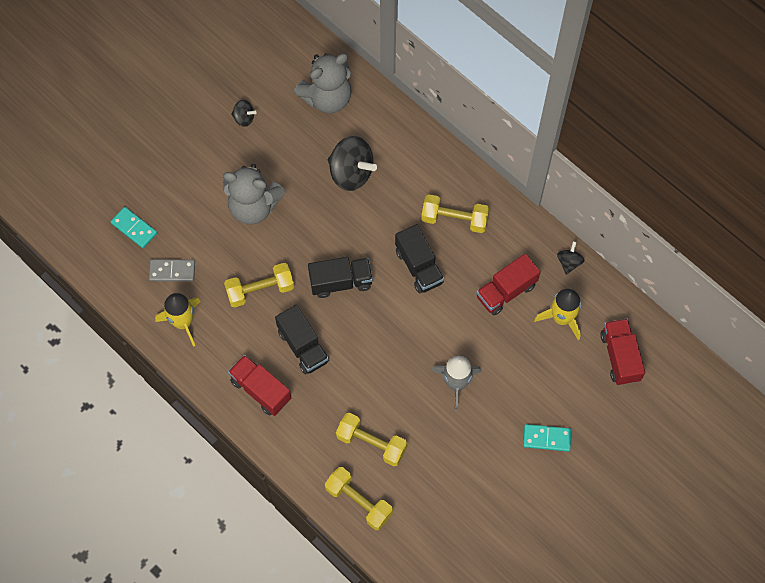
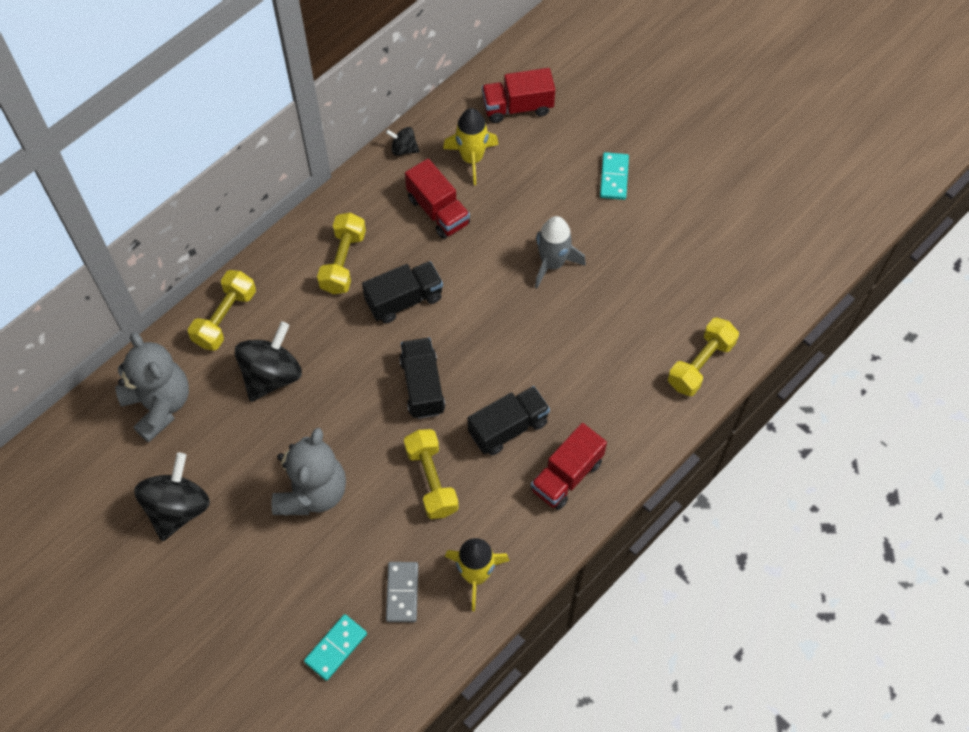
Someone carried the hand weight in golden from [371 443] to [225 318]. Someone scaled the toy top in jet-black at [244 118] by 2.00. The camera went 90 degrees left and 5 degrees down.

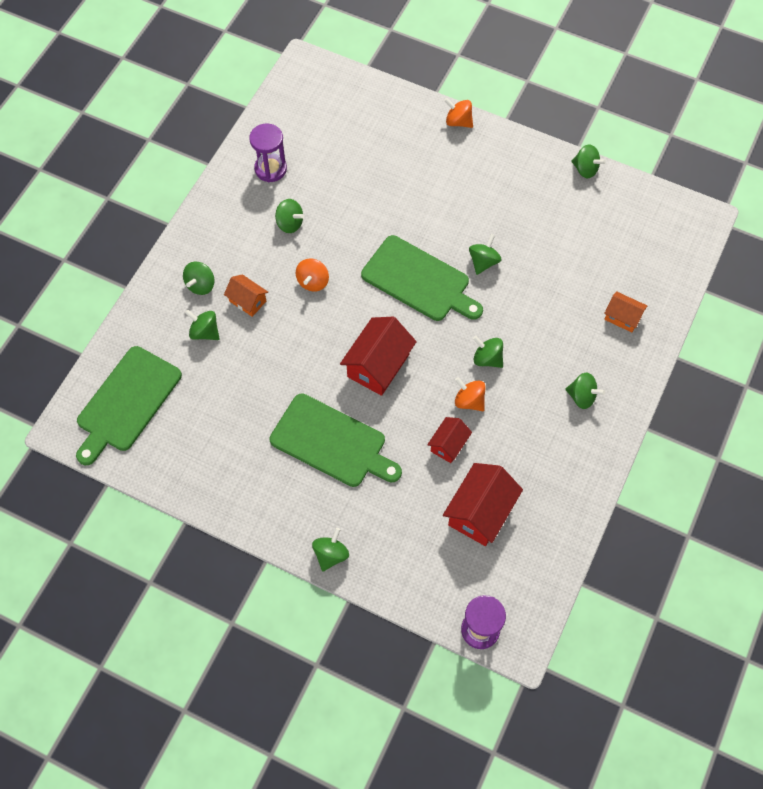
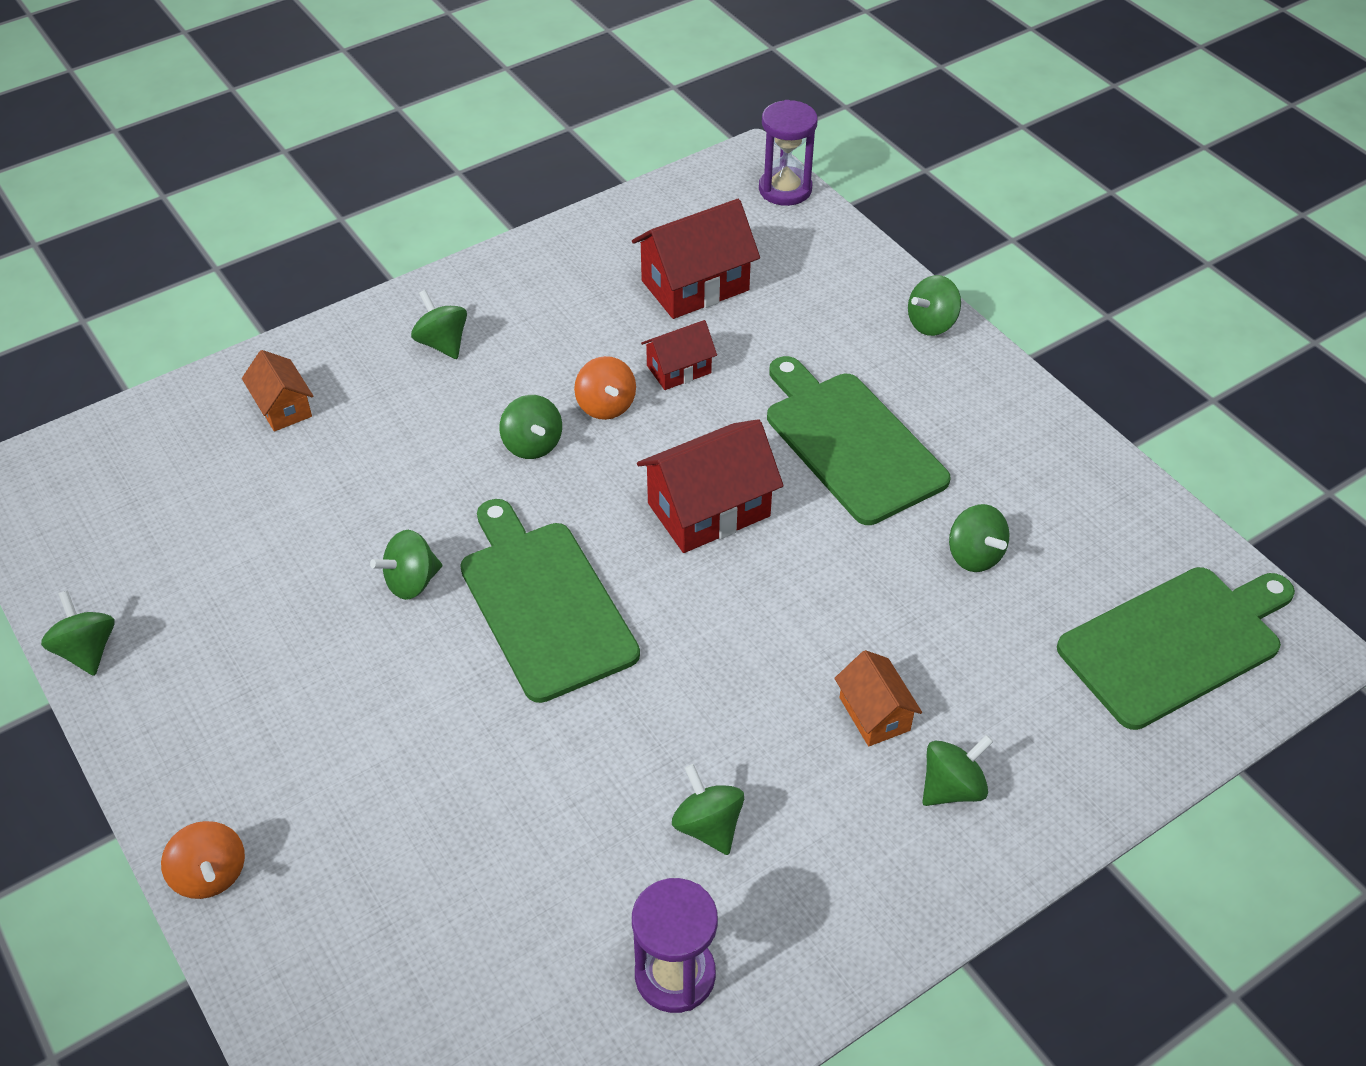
Someone took away the toy top in orange-coloured at [313 282]. Someone carried the toy top in leaf-green from [204 332] to [974 555]. The camera went 150 degrees left and 15 degrees down.

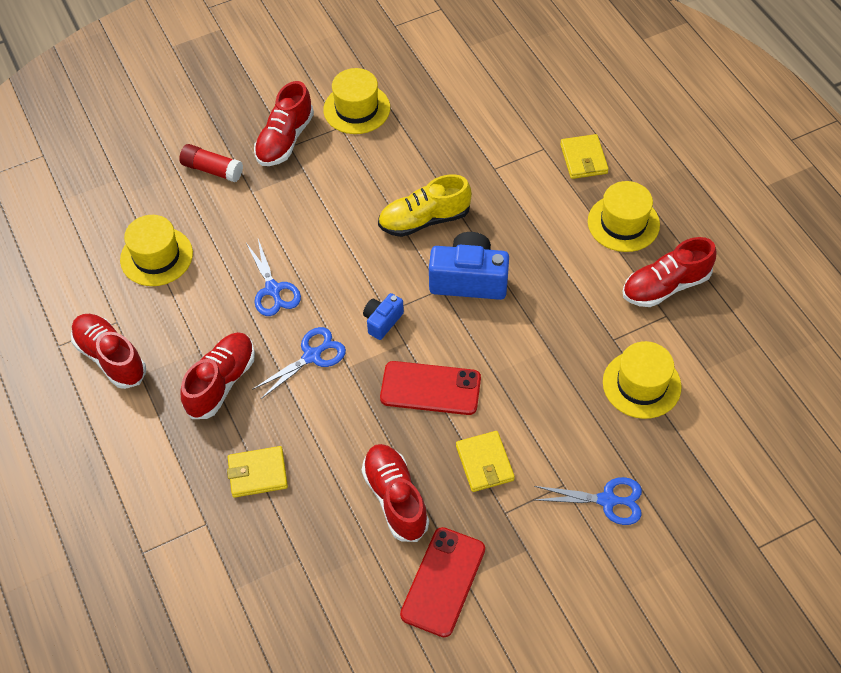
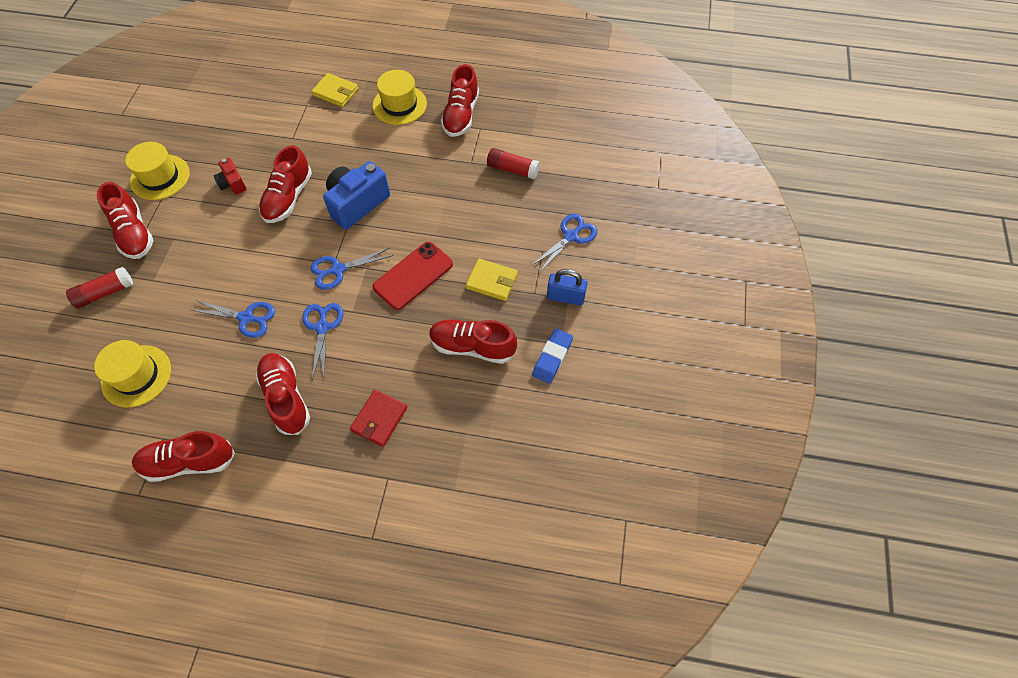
Someone put down the photo camera in crimson at [233 184]. Someone put down the small lock in blue at [565 297]. Someone swapped the photo camera in blue at [382 321] for the scissors in blue at [338 270]. Someone swapped the mobile phone in crimson at [443 582] for the eraser in blue at [552 357]. Someone swapped the hat in golden at [641 384] for the glue in crimson at [512 169]. Someone repainted the card wallet in golden at [258 473], which became the card wallet in crimson at [379 419]. Someone repainted the sneaker in golden at [424 220], which became the sneaker in crimson at [288 198]. The camera went 55 degrees left and 5 degrees up.

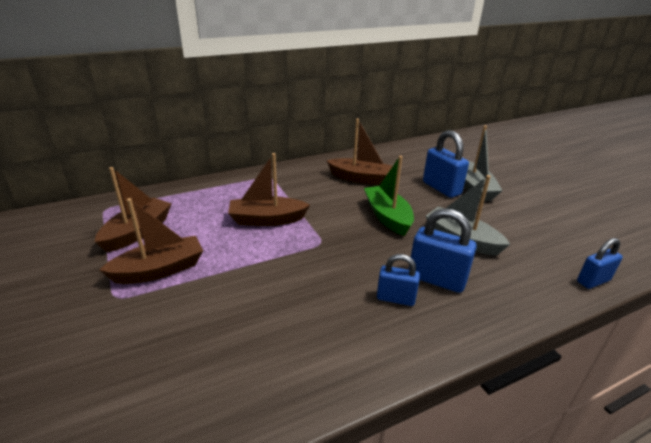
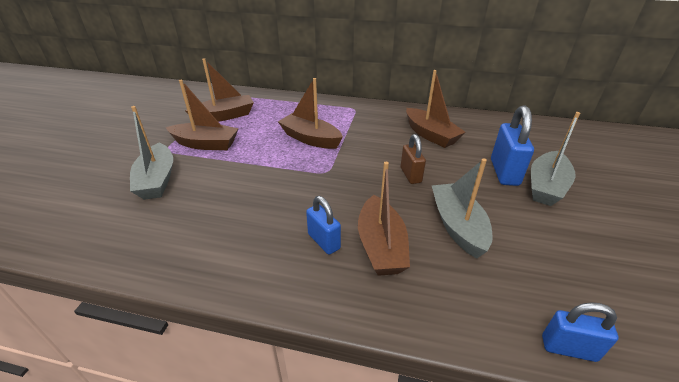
Someone put down the boat in gray at [157 180]. Someone swapped the boat in leaf-green at [387 216] for the small lock in dark brown at [410 175]. Someone swapped the small lock in blue at [436 279] for the boat in dark brown at [381 246]. The camera went 40 degrees right and 5 degrees up.

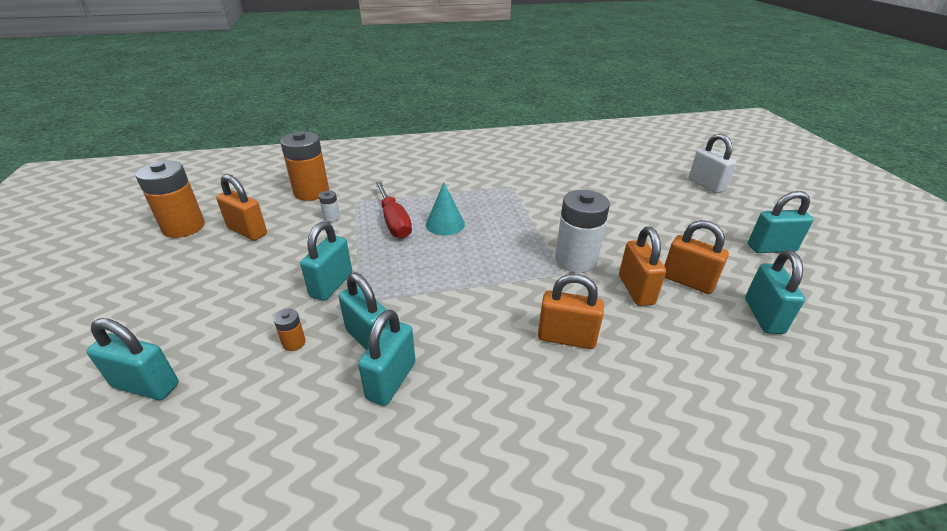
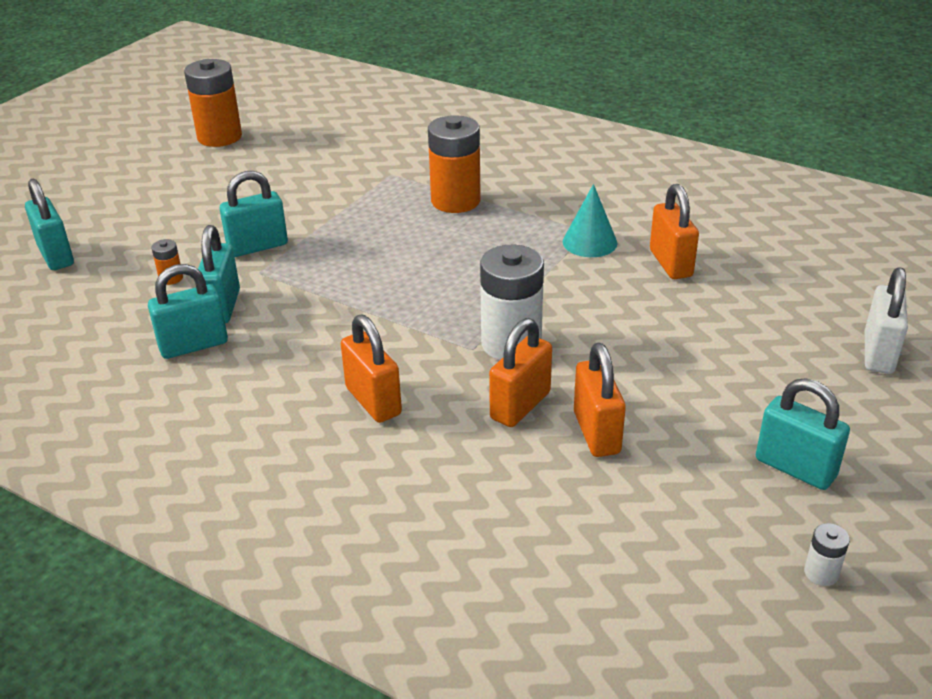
Someone took away the hand screwdriver in crimson at [394 221]. Someone took away the small lock in teal at [763 316]. Someone carried the small lock in orange-coloured from [247 231] to [670 263]. Someone carried the battery in orange-coloured from [311 192] to [455 201]. Someone carried the battery in snow-white from [331 217] to [821 573]. Someone carried the cone shape in teal from [445 224] to [589 242]. The camera went 45 degrees right and 0 degrees up.

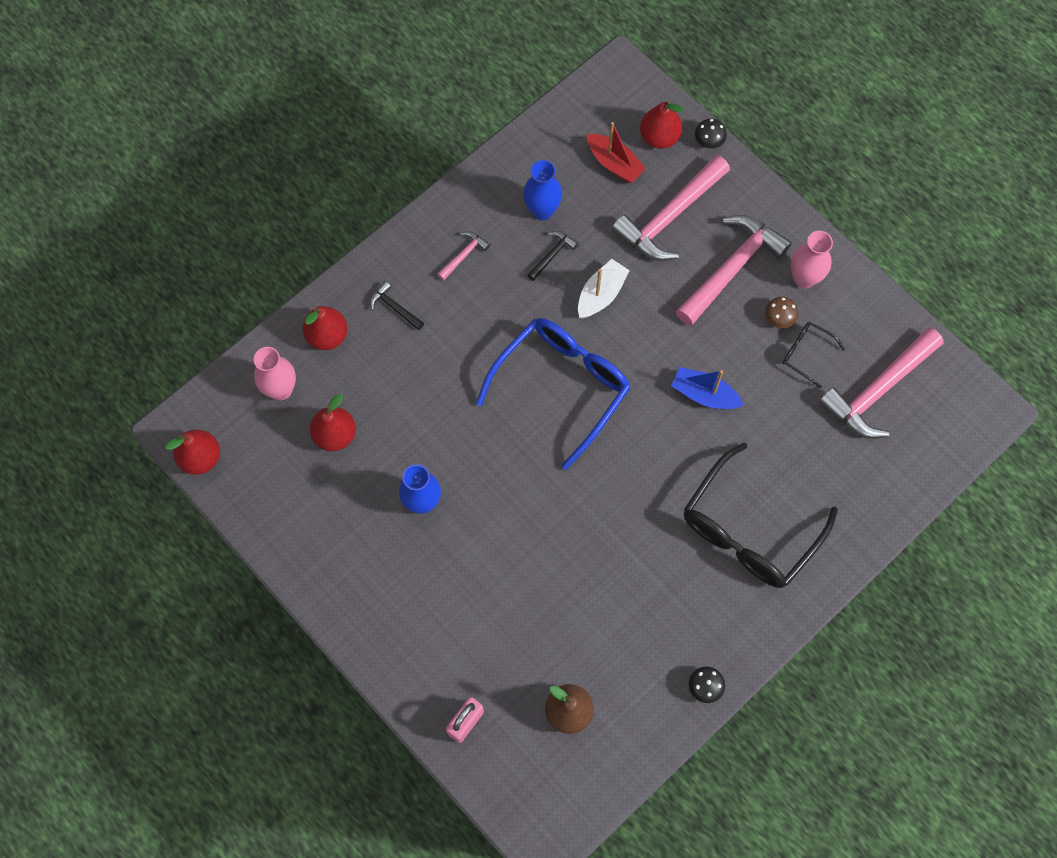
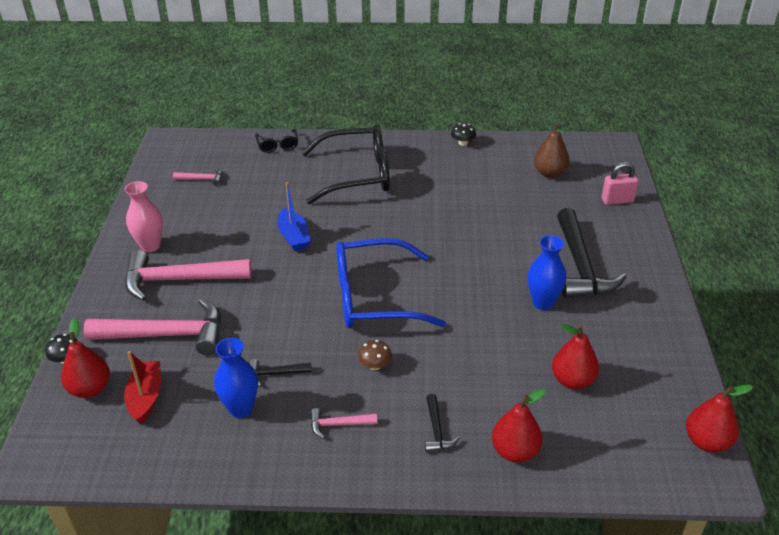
Someone took away the flower vase in rosy at [281 390]. Someone took away the boat in snow-white at [601 294]. Someone put down the claw hammer in jet-black at [580 265]. Someone carried the toadstool in dark brown from [779 318] to [375 365]. Someone carried the eyeglasses in jet-black from [806 354] to [278 145]. Someone scaled the claw hammer in rosy at [878 390] by 0.45. The camera went 135 degrees left and 30 degrees down.

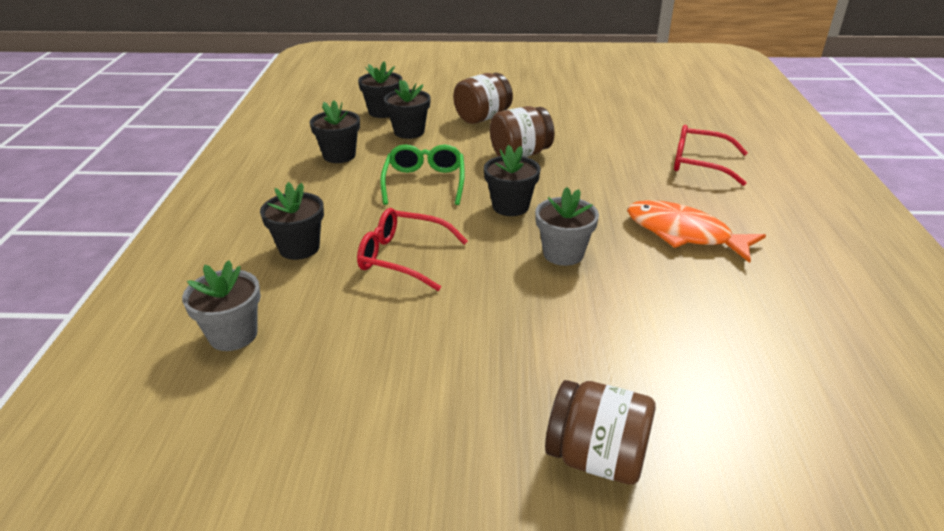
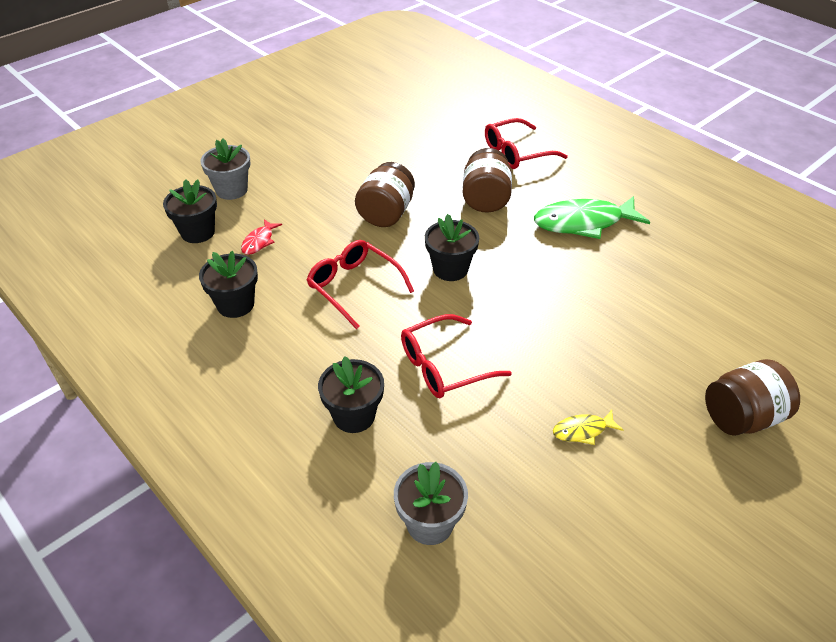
Someone put down the fish in golden at [582 430]. Someone carried the jam jar in dark brown from [482 117] to [485 199]. Someone carried the plant pot in gray from [563 253] to [231 190]. Someone swapped the plant pot in jet-black at [409 132] for the fish in crimson at [259 242]. Someone repainted the eyeglasses in leaf-green at [424 183], which became the eyeglasses in crimson at [354 287]. Someone repainted the fish in orange-coloured at [683 233], which became the fish in leaf-green at [583 223]. The camera went 45 degrees left and 10 degrees up.

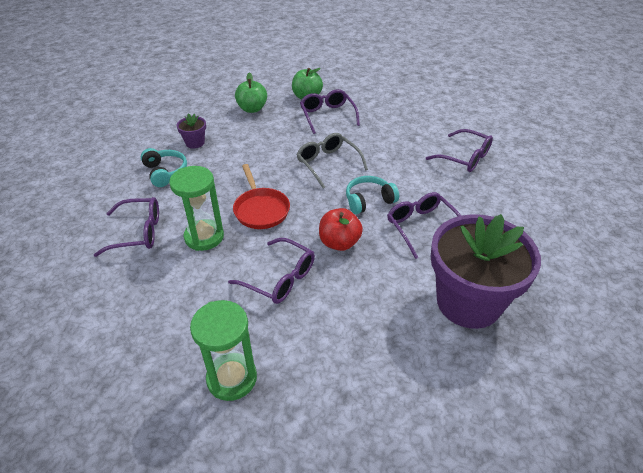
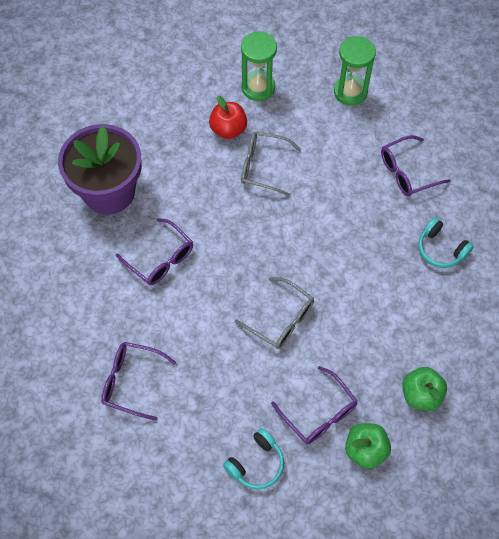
Someone took away the plant pot in royal purple at [195 143]. Someone took away the frying pan in crimson at [260 209]. Someone carried the sandglass in leaf-green from [204 237] to [350 92]. Someone carried the toy apple in crimson from [339 243] to [228 129]. Someone carried the over-ear headphones in teal from [369 200] to [256 463]. Someone repainted the eyeglasses in royal purple at [280 278], which became the eyeglasses in gray at [263 167]. The camera went 160 degrees right and 20 degrees up.

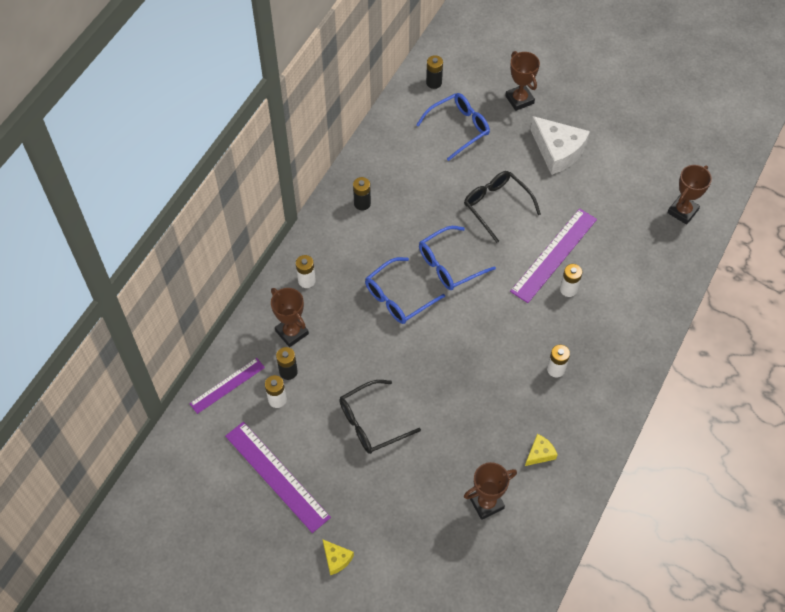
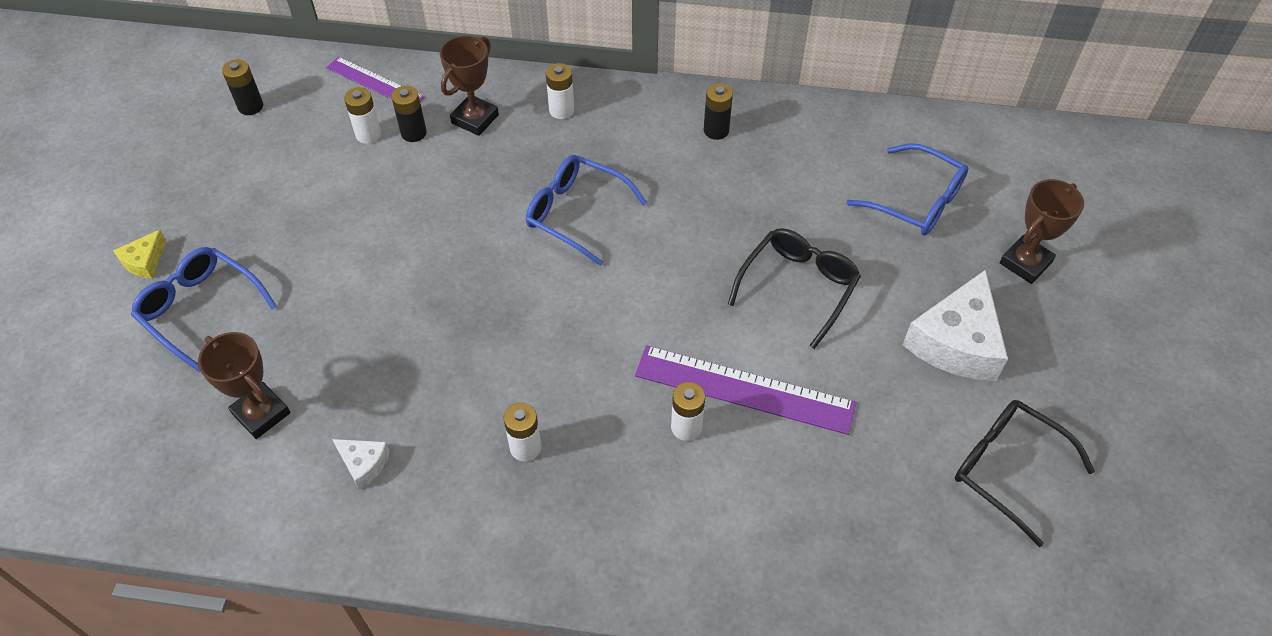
Someone took away the measuring stick in royal purple at [277 476]. Someone took away the trophy in dark brown at [682 211]. Someone carried the eyeglasses in jet-black from [371 423] to [1007 469]. Someone carried the eyeglasses in blue from [449 265] to [200 309]. Someone carried the battery in jet-black from [434 83] to [250 106]. Someone repainted the piece of cheese in golden at [540 453], which became the piece of cheese in snow-white at [364 464]. The camera went 70 degrees right and 5 degrees down.

